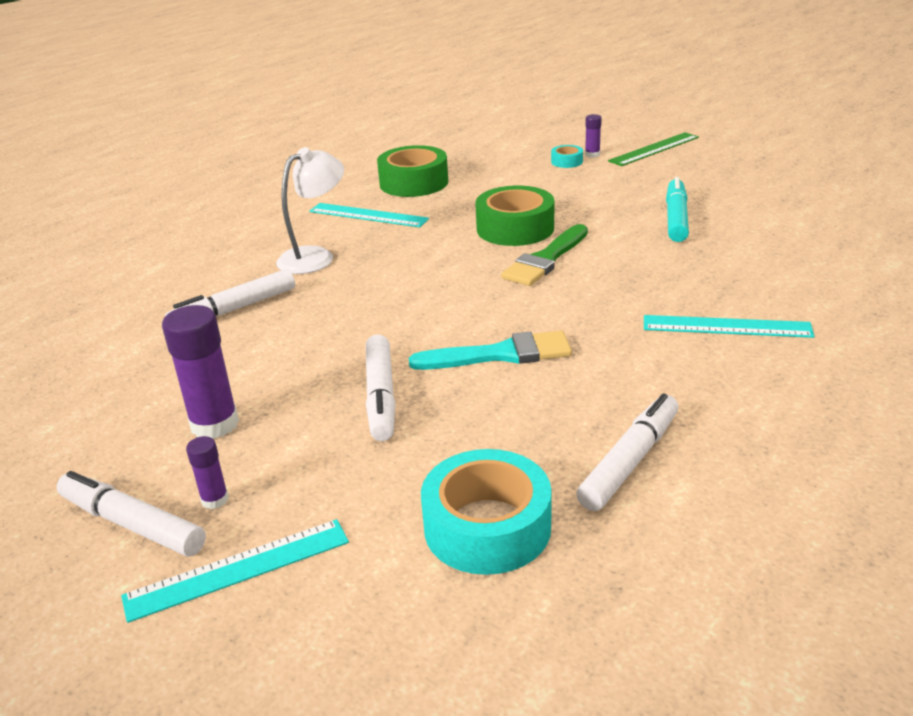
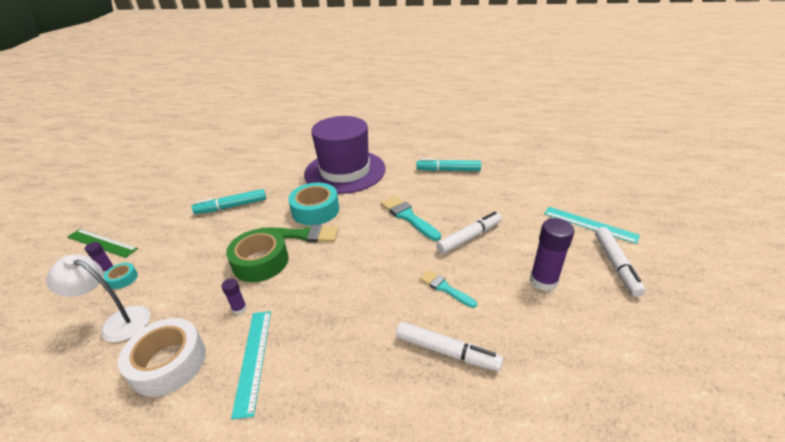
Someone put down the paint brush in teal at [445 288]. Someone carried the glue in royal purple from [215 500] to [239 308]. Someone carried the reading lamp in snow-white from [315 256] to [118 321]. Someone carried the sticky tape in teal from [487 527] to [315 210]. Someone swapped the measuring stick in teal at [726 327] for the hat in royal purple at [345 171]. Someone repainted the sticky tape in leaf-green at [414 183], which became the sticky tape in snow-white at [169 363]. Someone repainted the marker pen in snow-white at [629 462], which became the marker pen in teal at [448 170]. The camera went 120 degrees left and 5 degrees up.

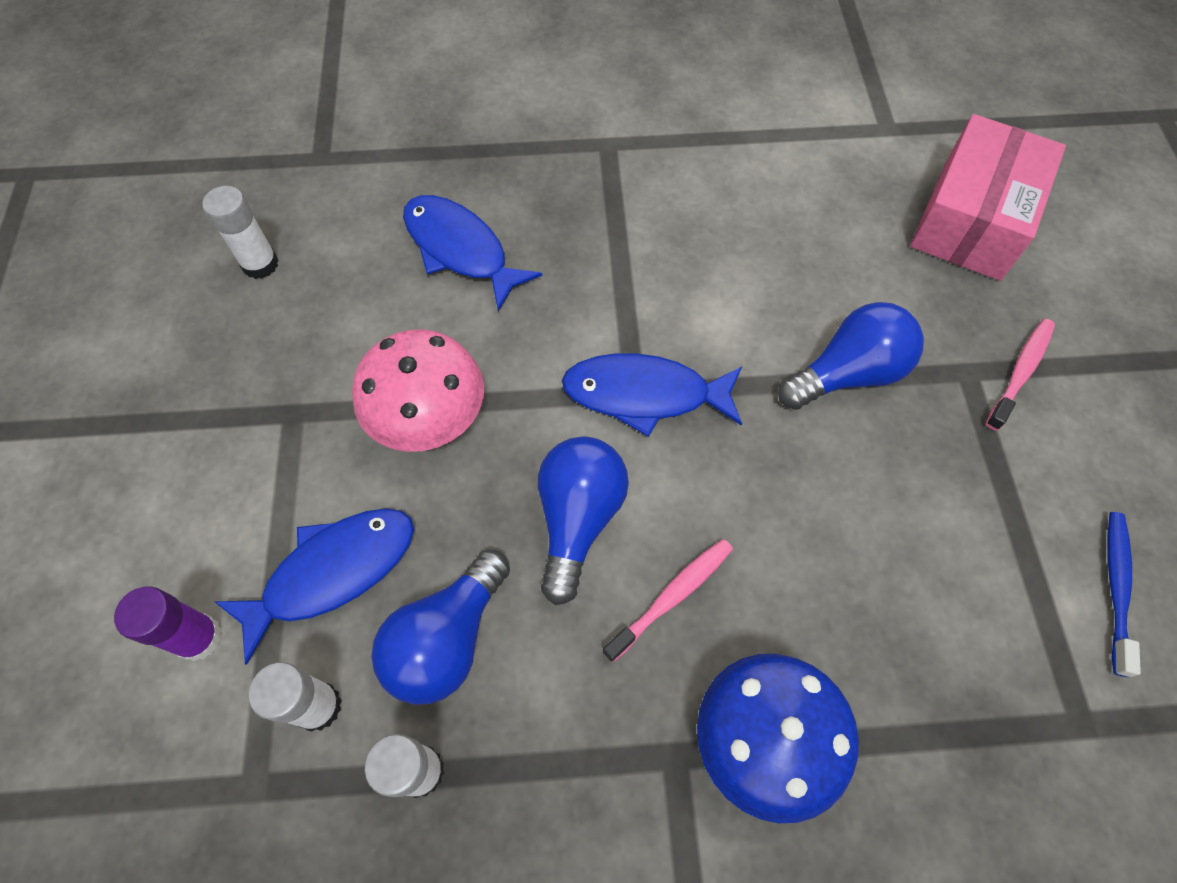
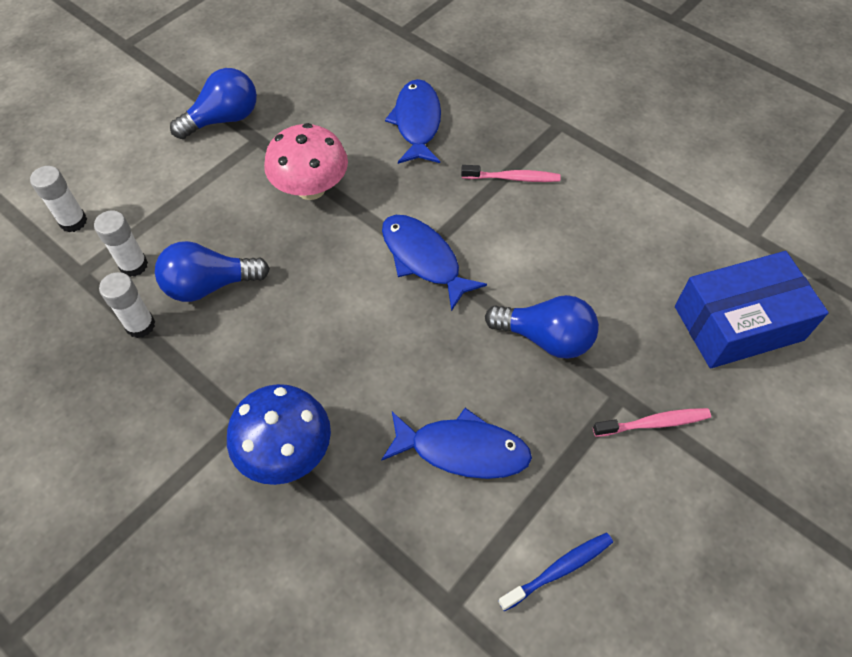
Someone took away the glue in royal purple at [199 638]. Someone carried the glue in snow-white from [260 264] to [73 221]. Someone carried the fish in blue from [332 572] to [462 450]. Someone carried the lightbulb in blue from [578 519] to [223 119]. Someone carried the dental brush in rosy from [672 597] to [513 178]. Someone repainted the box in rosy at [972 219], which became the box in blue at [738 323]. The camera went 45 degrees right and 5 degrees down.

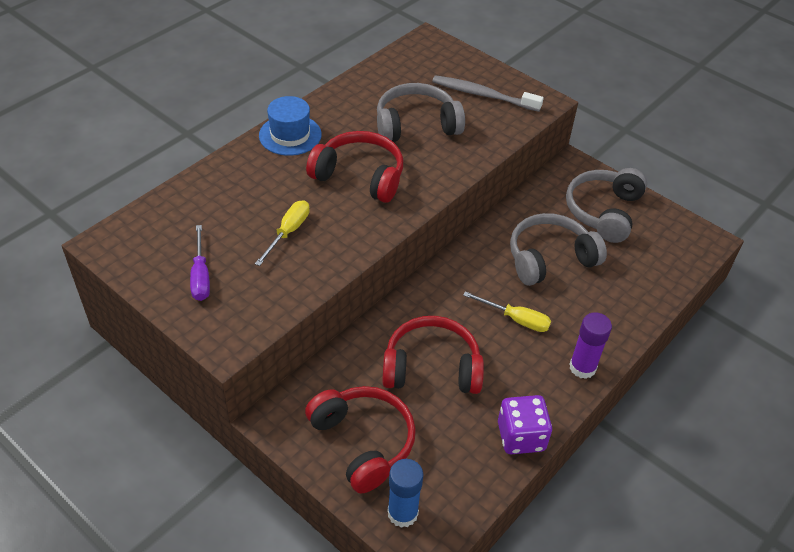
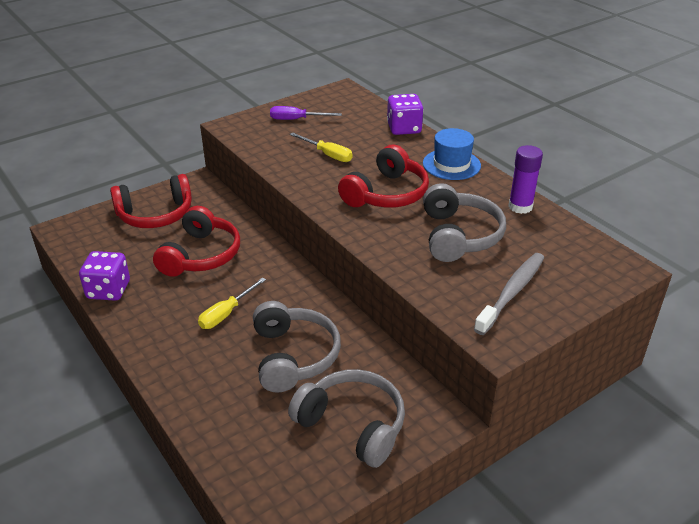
Someone took away the glue in blue at [402 513]. Someone put down the game die in royal purple at [404 128]. Someone carried the glue in royal purple from [582 367] to [520 207]. The camera went 105 degrees right and 10 degrees down.

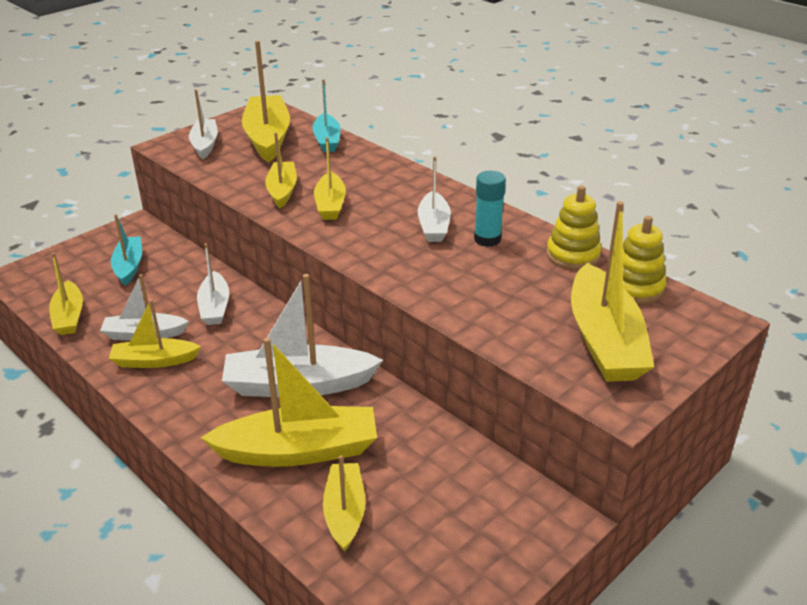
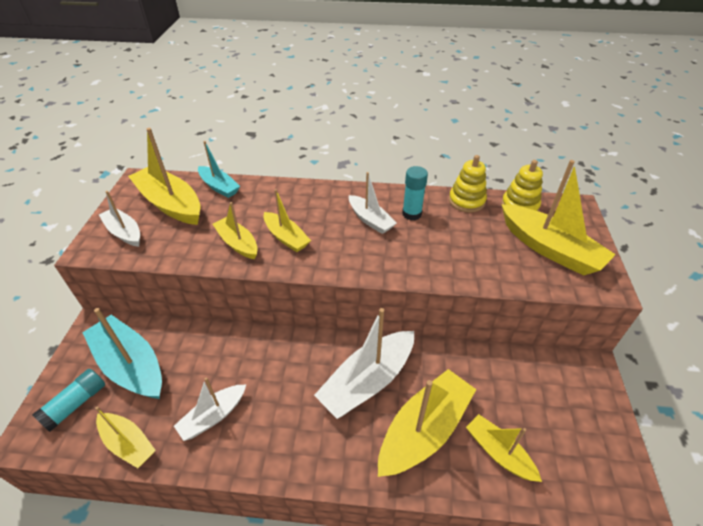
Someone took away the boat in golden at [154 361]. Someone took away the boat in snow-white at [215 307]. Someone put down the glue in teal at [75 404]. Someone scaled the boat in teal at [129 266] by 1.71. The camera went 40 degrees left and 10 degrees up.

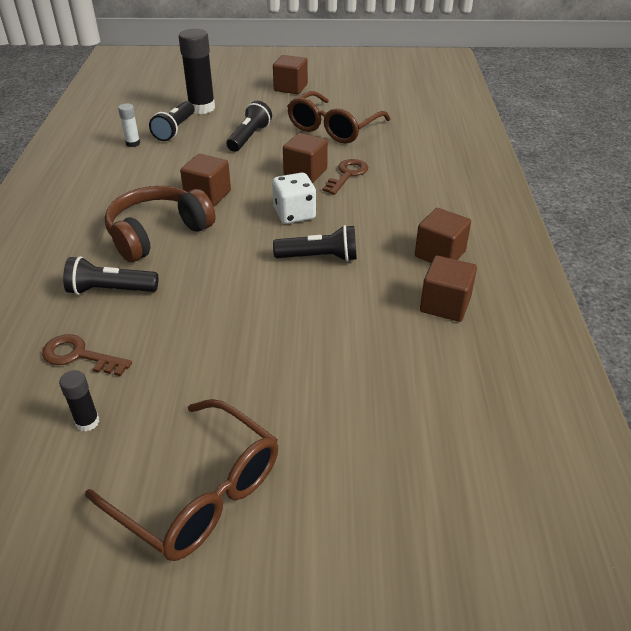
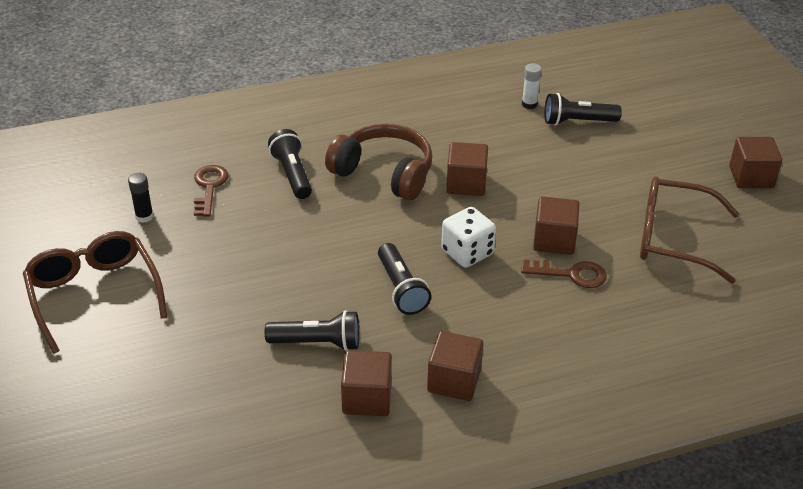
Someone took away the glue in jet-black at [202 108]. Someone carried the torch in jet-black from [249 137] to [318 343]. Someone rotated the eyeglasses in dark brown at [200 493] by 135 degrees clockwise. The camera went 70 degrees right and 0 degrees up.

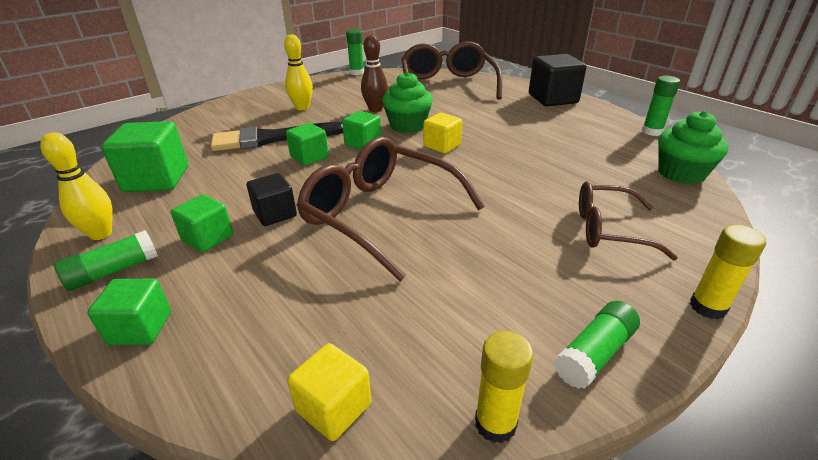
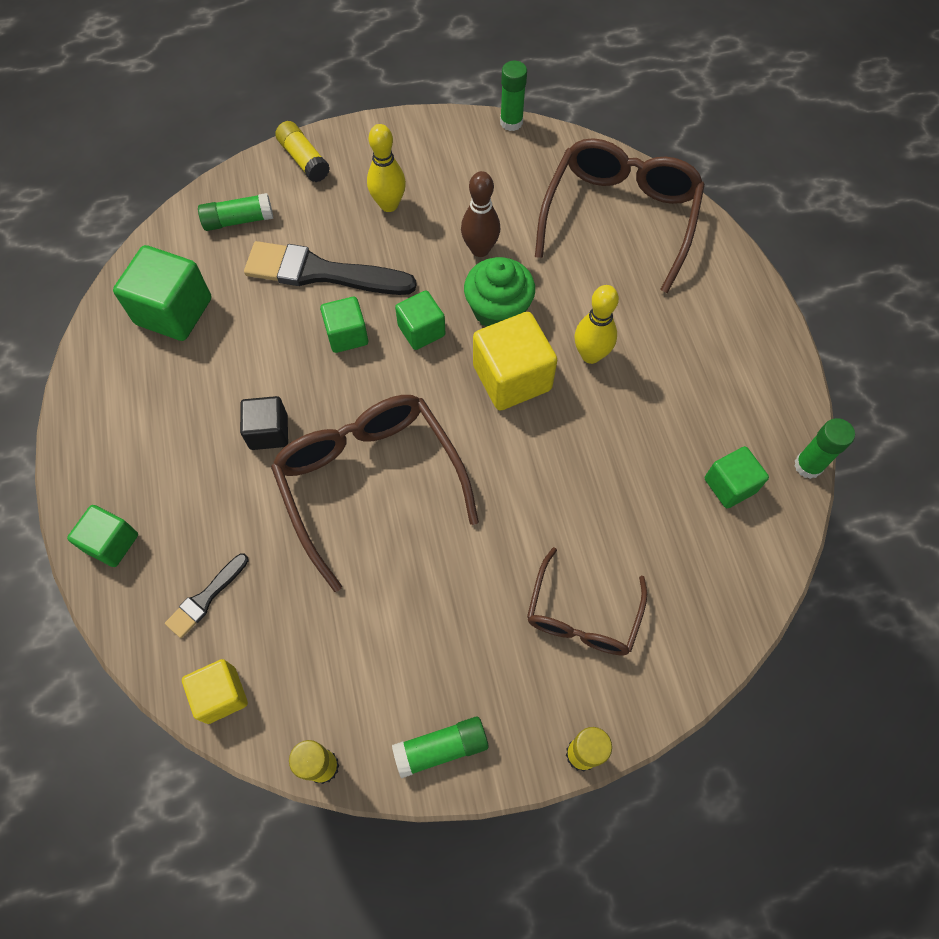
Someone took away the solid cube in jet-black at [552 99]. Someone took away the fairy cake in leaf-green at [681 173]. Someone put down the paint brush in jet-black at [206 598]. Someone put down the glue in golden at [304 160]. Someone carried the skittle in golden from [101 234] to [591 355]. Someone carried the glue in leaf-green from [113 271] to [238 220]. Someone carried the solid cube in leaf-green from [208 238] to [730 485]. Someone rotated the eyeglasses in dark brown at [608 229] by 105 degrees counterclockwise. Someone scaled the solid cube in golden at [442 146] by 1.64. The camera went 25 degrees right and 30 degrees up.

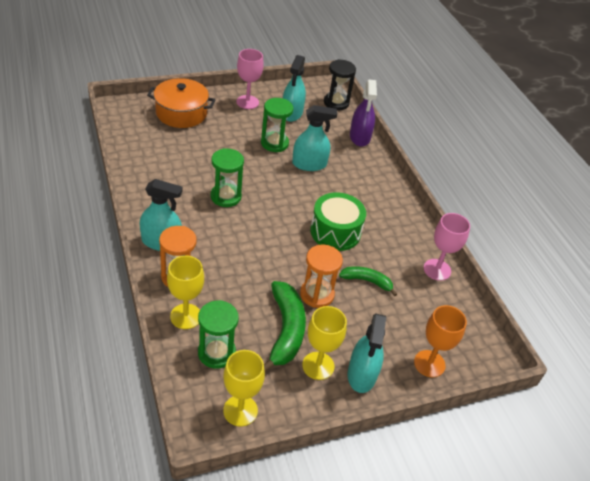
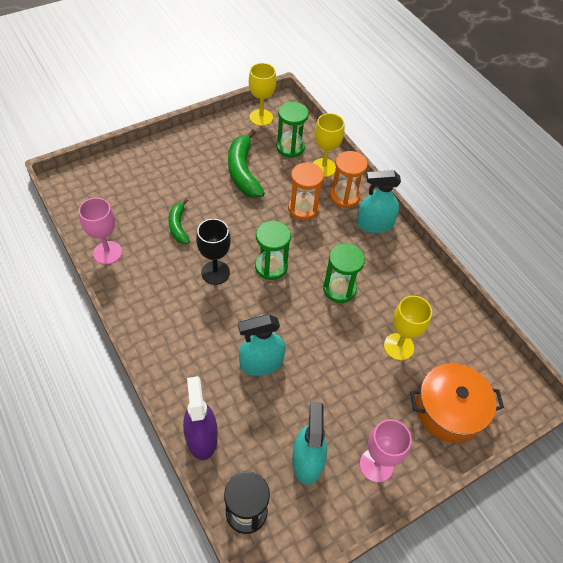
Someone took away the sprayer in teal at [362 374]. Someone took away the chalice in orange-coloured at [429 363]. Someone carried the sandglass in leaf-green from [274 143] to [271 266]. Someone carried the sandglass in orange-coloured from [317 294] to [303 208]. Someone carried the chalice in golden from [318 366] to [398 346]. Someone swapped the snare drum in leaf-green at [335 232] for the chalice in jet-black at [215 272]. Someone rotated the toy banana in leaf-green at [367 281] by 75 degrees clockwise. The camera went 170 degrees right and 10 degrees up.

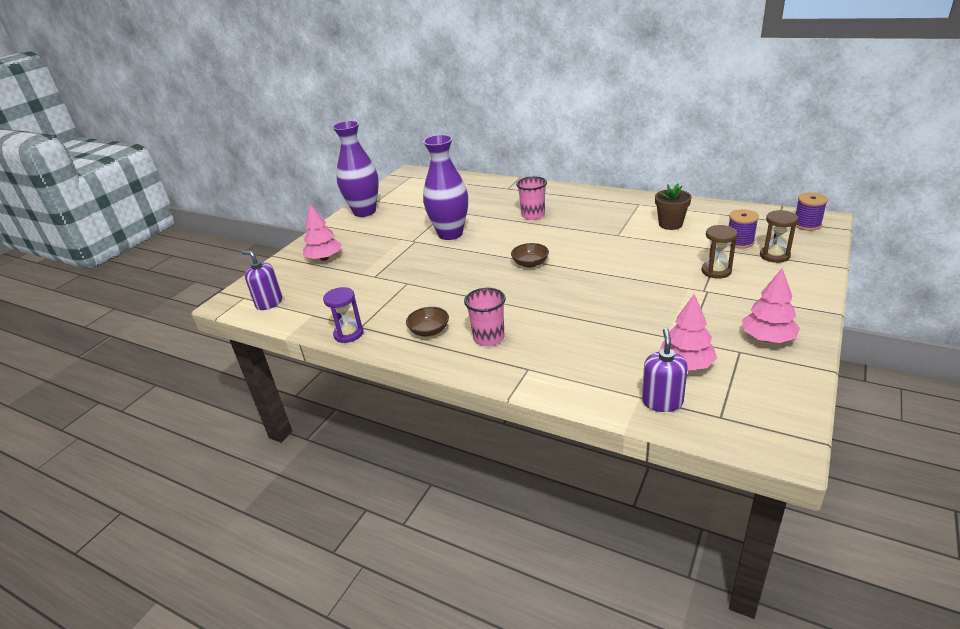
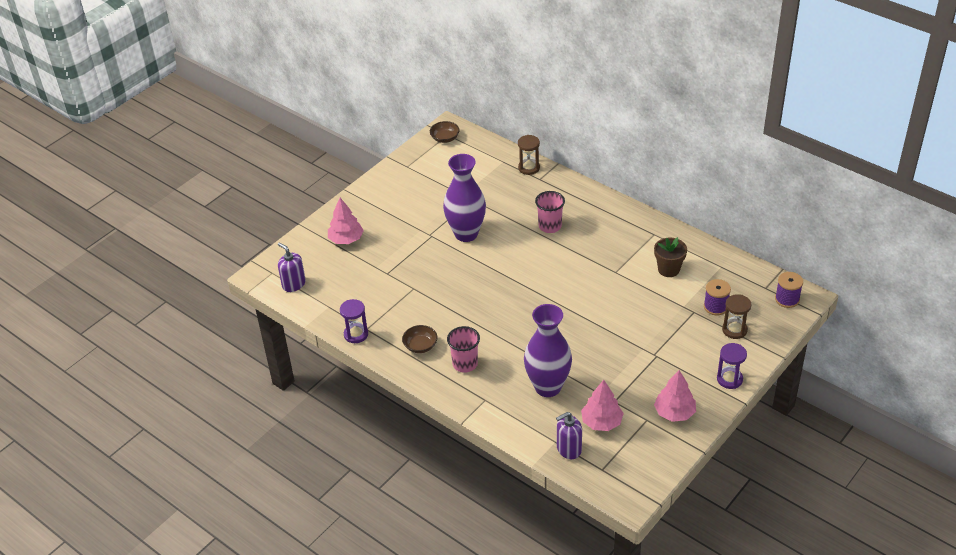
Someone put down the sandglass in royal purple at [729 379]. Someone carried the flower vase in royal purple from [364 212] to [548 387]. Someone carried the deep dish in dark brown from [530 263] to [445 138]. Someone carried the sandglass in dark brown from [716 271] to [529 168]. Someone rotated the pump bottle in royal purple at [662 402] by 135 degrees counterclockwise. The camera went 10 degrees right and 10 degrees up.

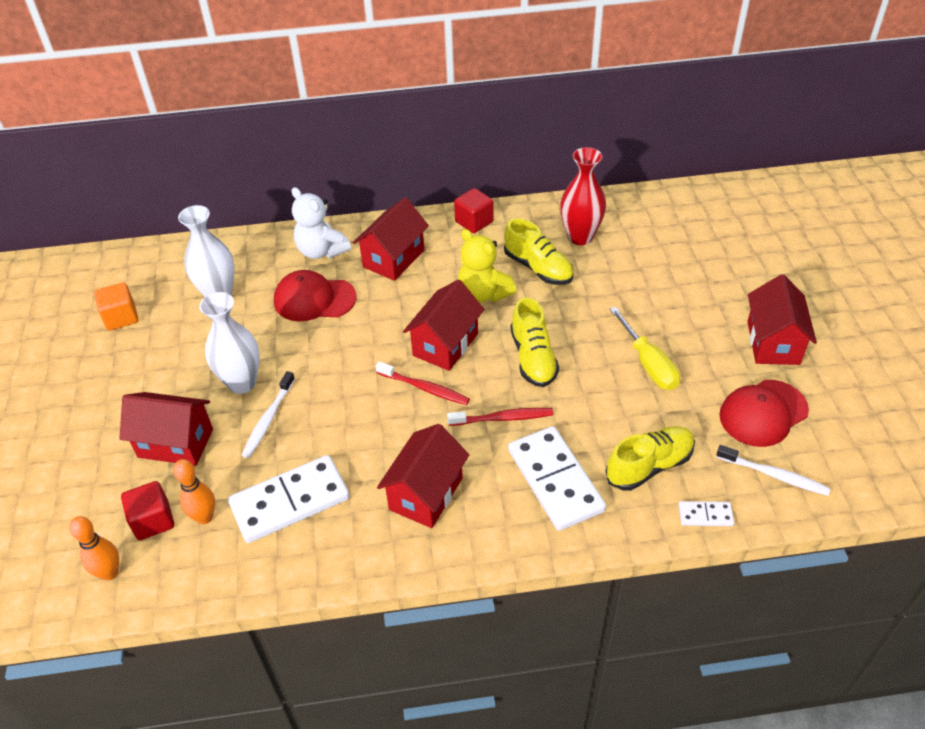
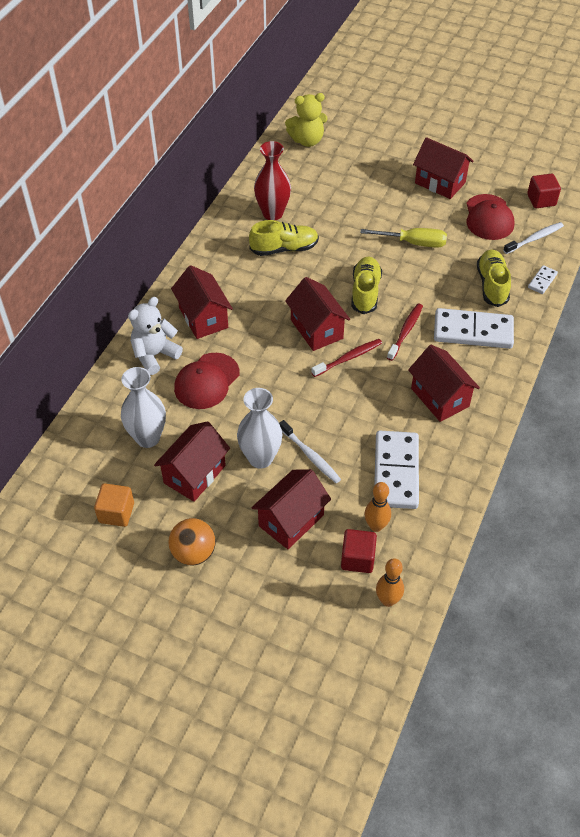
Someone put down the cottage in crimson at [194 474]. Someone put down the sphere in orange-coloured at [193 553]. Someone carried the solid cube in crimson from [474 222] to [541 200]. Someone carried the stuffed bear in golden from [483 293] to [307 140]. Someone rotated the stuffed bear in snow-white at [321 251] by 150 degrees clockwise. Someone rotated the sneaker in golden at [533 358] by 105 degrees counterclockwise. The camera went 60 degrees left and 5 degrees up.

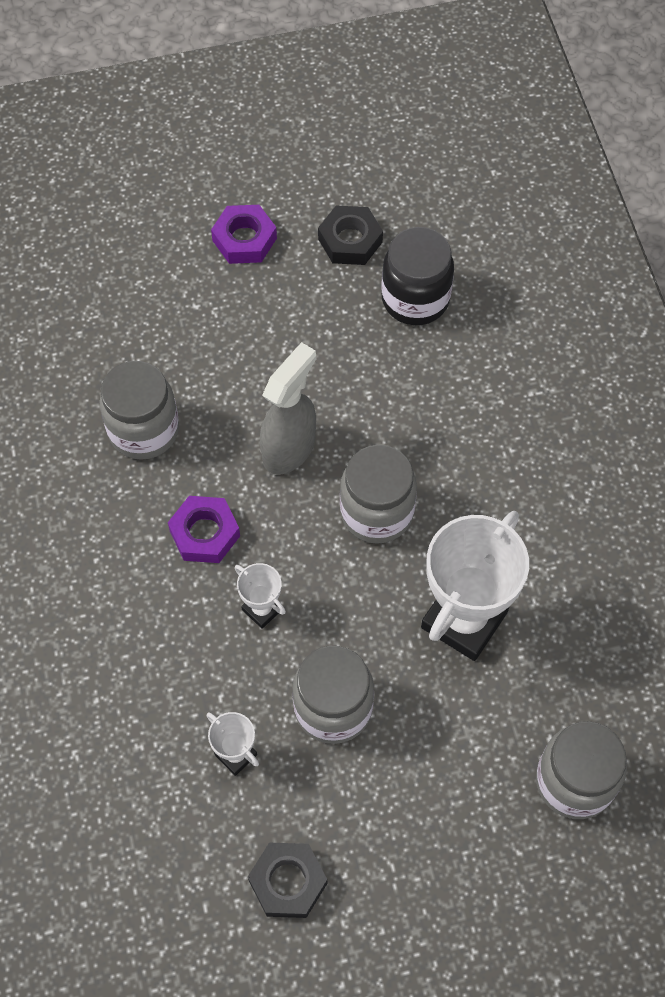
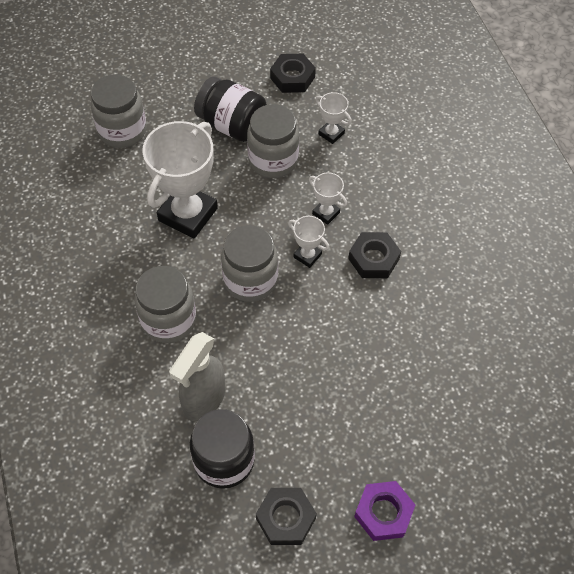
Someone put down the jam jar in jet-black at [232 125]. Someone put down the trophy in snow-white at [307 256]. Someone carried the jam jar in gray from [144 430] to [169 320]. Someone carried the sprayer in gray from [289 448] to [203 400]. Someone repainted the hex nut in royal purple at [204 533], which became the hex nut in jet-black at [373 259]. The camera went 175 degrees right and 5 degrees down.

